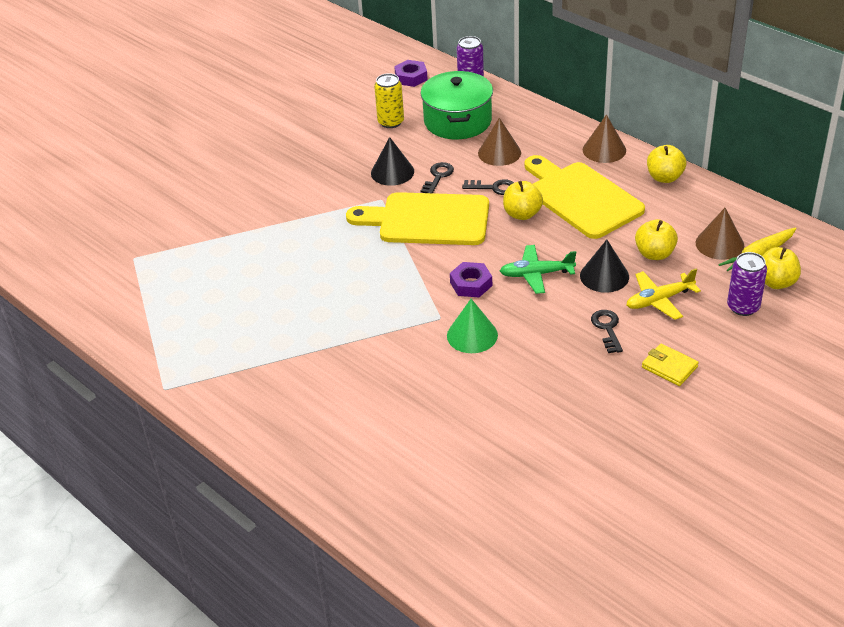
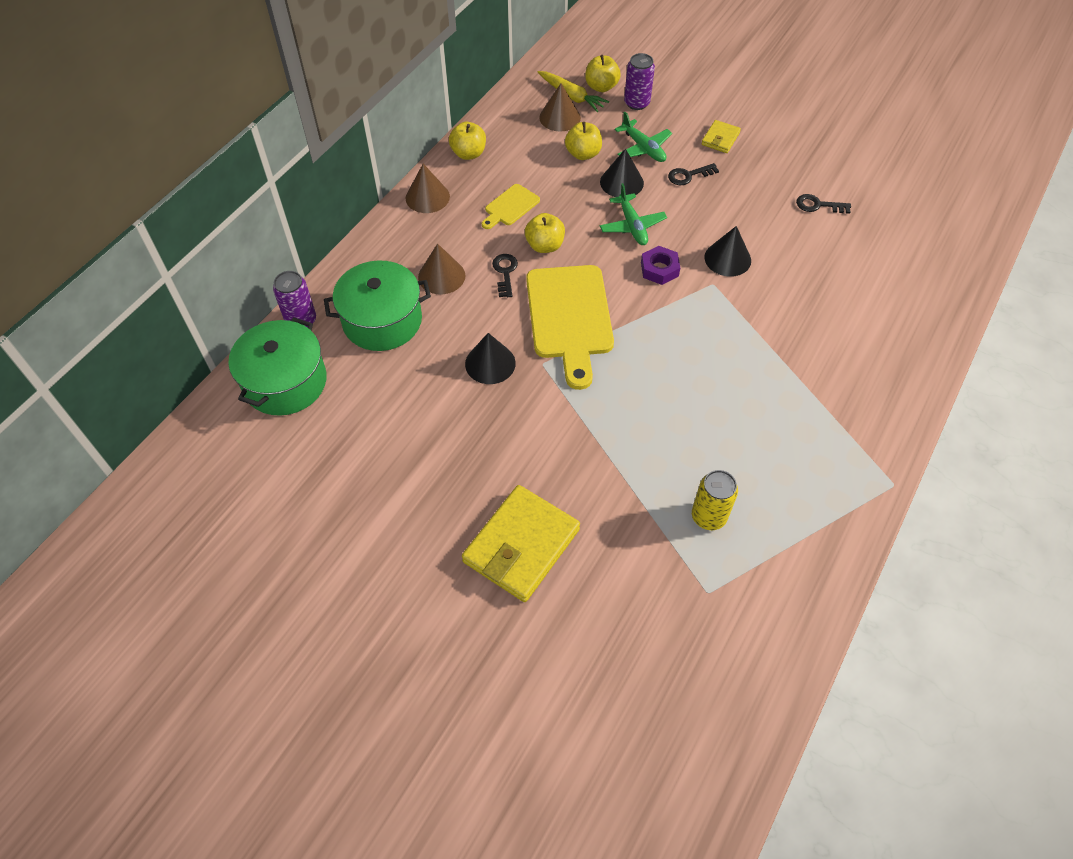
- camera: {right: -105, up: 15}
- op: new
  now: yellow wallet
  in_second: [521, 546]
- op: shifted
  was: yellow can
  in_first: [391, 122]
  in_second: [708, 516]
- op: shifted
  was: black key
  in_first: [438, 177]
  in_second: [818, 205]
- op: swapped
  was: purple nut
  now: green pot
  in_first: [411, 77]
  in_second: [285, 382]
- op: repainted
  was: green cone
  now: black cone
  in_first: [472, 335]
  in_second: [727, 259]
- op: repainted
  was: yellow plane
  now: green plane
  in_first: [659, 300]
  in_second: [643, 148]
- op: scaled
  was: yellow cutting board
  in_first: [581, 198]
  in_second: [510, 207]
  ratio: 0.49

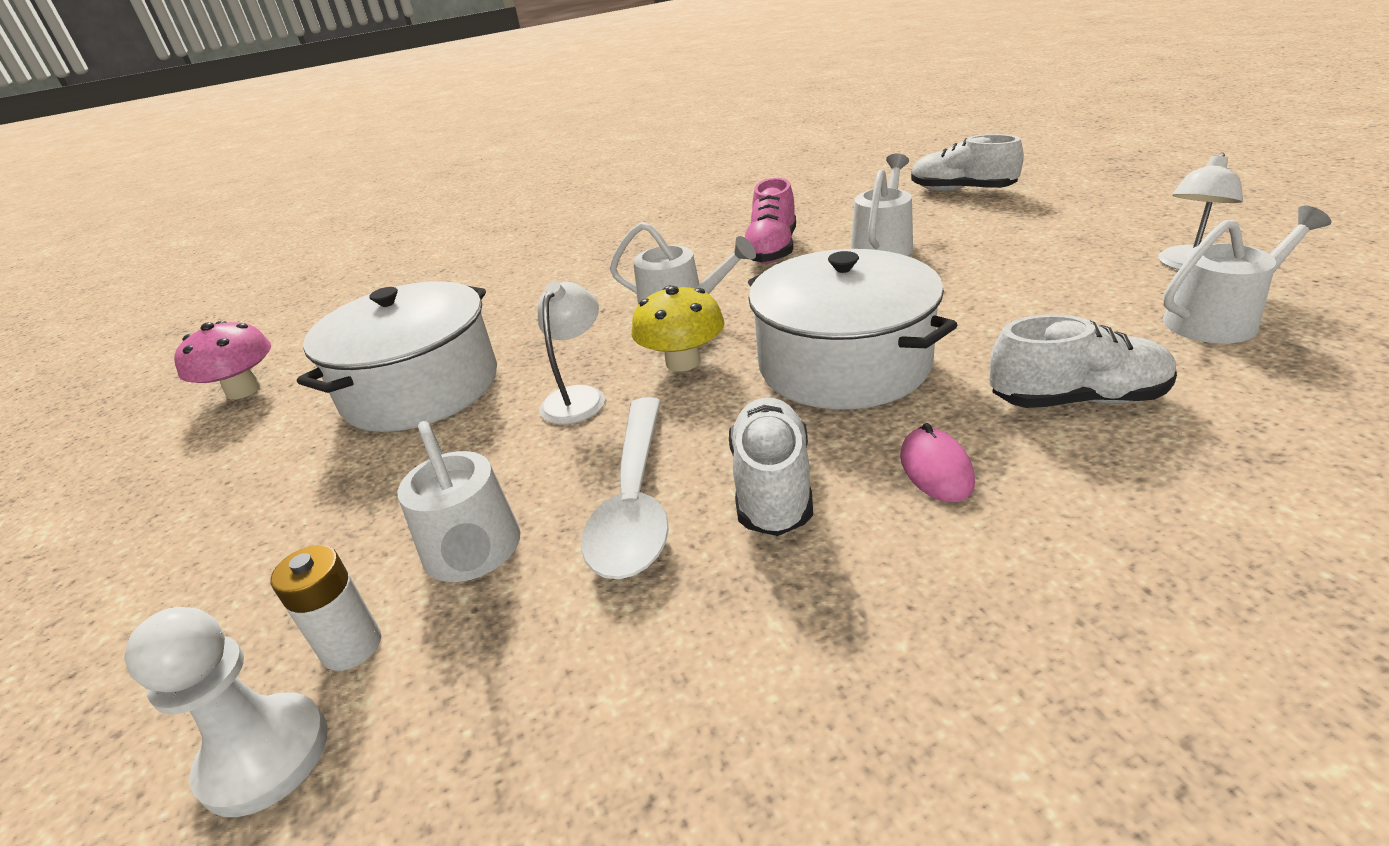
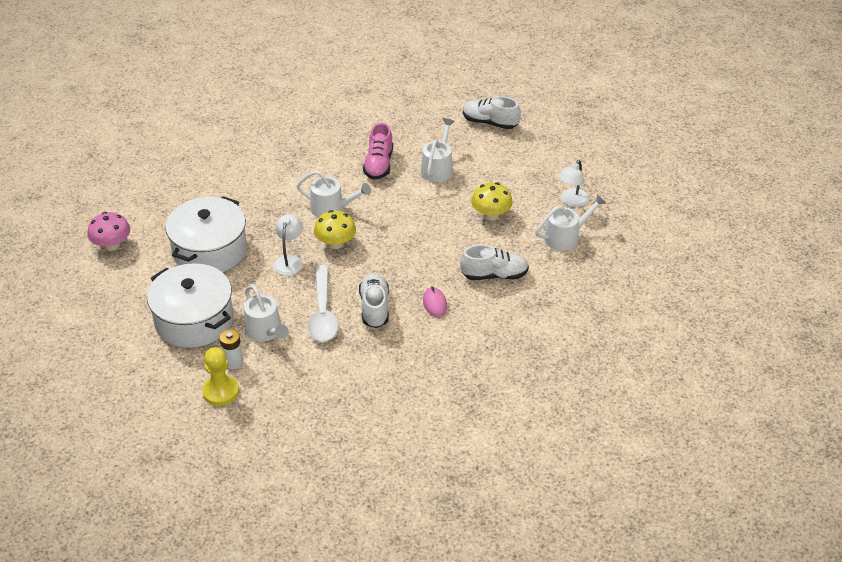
- camera: {right: -10, up: 10}
- op: new
  now: yellow mushroom
  in_second: [491, 215]
- op: shifted
  was: white pot
  in_first: [843, 364]
  in_second: [194, 320]
- op: repainted
  was: white pawn
  now: yellow pawn
  in_first: [265, 756]
  in_second: [221, 391]

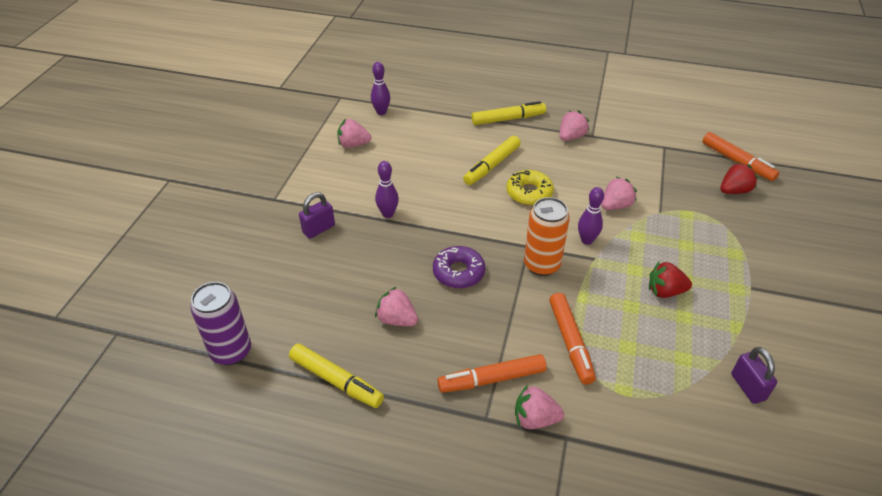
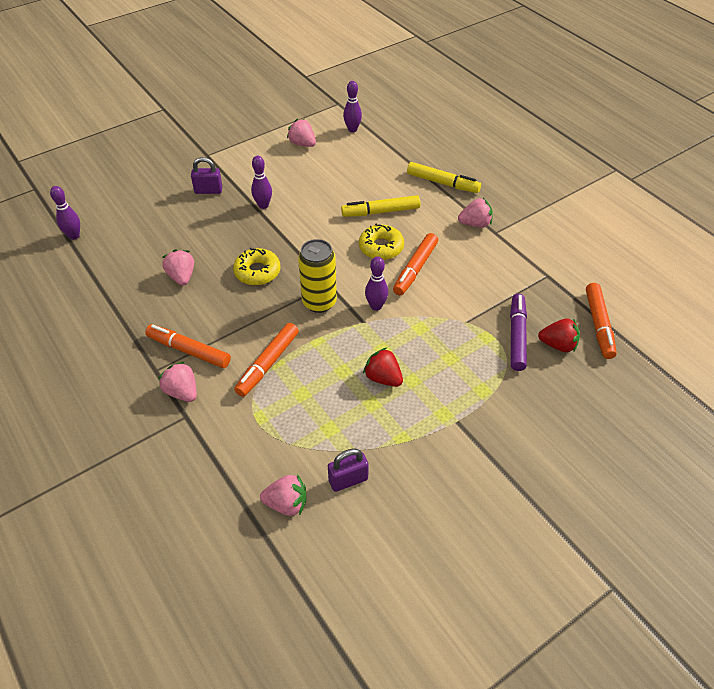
- camera: {right: 40, up: 5}
- op: gone
  was: yellow marker
  in_first: [336, 380]
- op: new
  now: orange marker
  in_second: [415, 269]
- op: new
  now: purple marker
  in_second: [516, 336]
- op: shifted
  was: pink strawberry
  in_first: [615, 206]
  in_second: [286, 504]
- op: swapped
  was: purple can
  now: purple bowling pin
  in_first: [231, 351]
  in_second: [74, 236]
- op: repainted
  was: purple donut
  now: yellow donut
  in_first: [458, 272]
  in_second: [257, 272]
- op: repainted
  was: orange can
  now: yellow can
  in_first: [541, 265]
  in_second: [319, 302]
- op: rotated
  was: purple padlock
  in_first: [747, 387]
  in_second: [348, 480]
  clockwise: 45

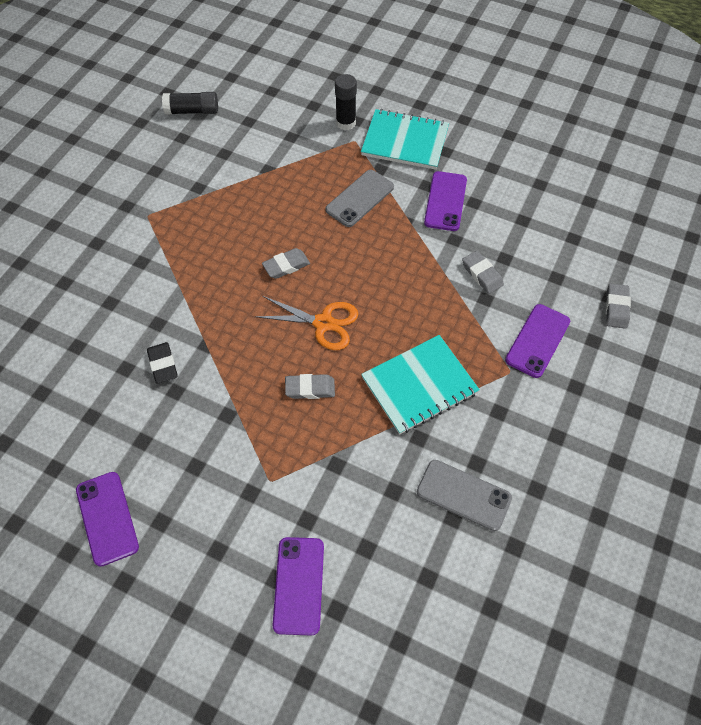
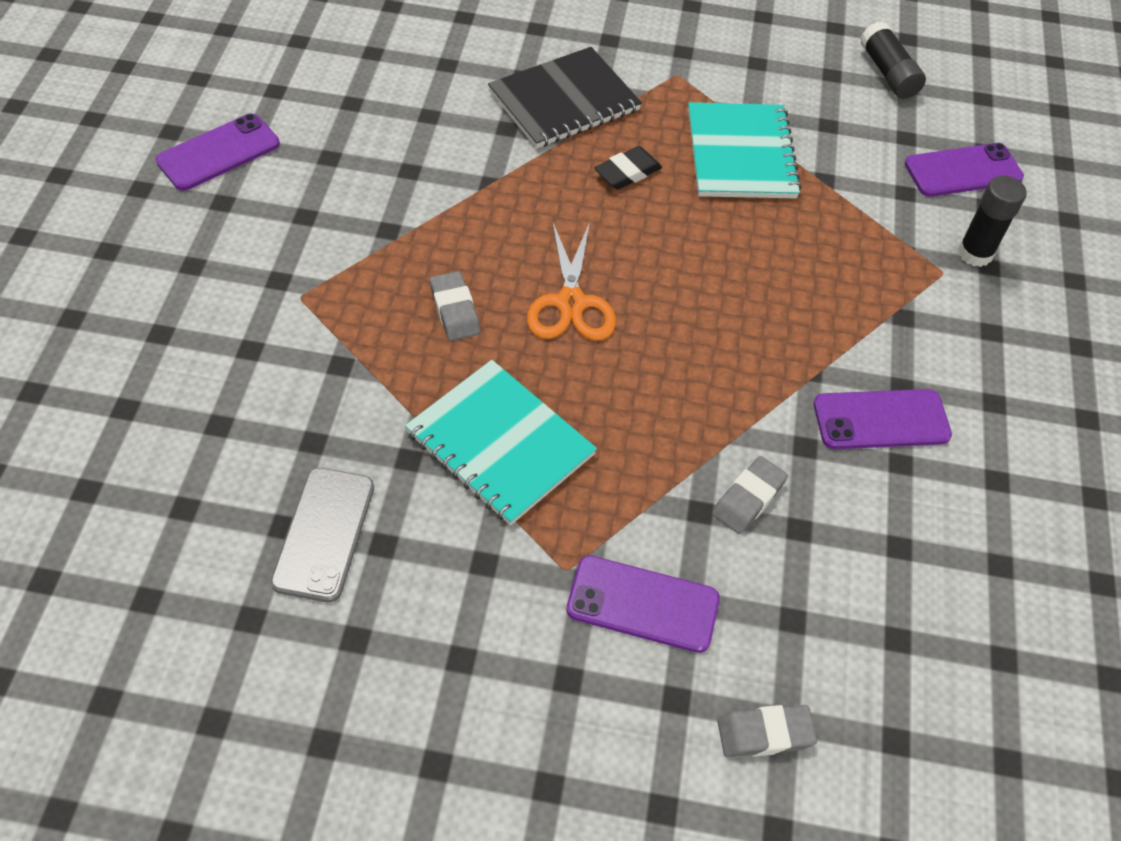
- camera: {right: 70, up: -5}
- op: gone
  was: grey eraser
  in_first: [286, 266]
- op: gone
  was: grey phone
  in_first: [360, 198]
- op: new
  now: black notebook
  in_second: [564, 101]
- op: shifted
  was: black eraser
  in_first: [163, 364]
  in_second: [627, 172]
- op: shifted
  was: purple phone
  in_first: [298, 585]
  in_second: [963, 171]
- op: shifted
  was: turquoise notebook
  in_first: [405, 141]
  in_second: [740, 154]

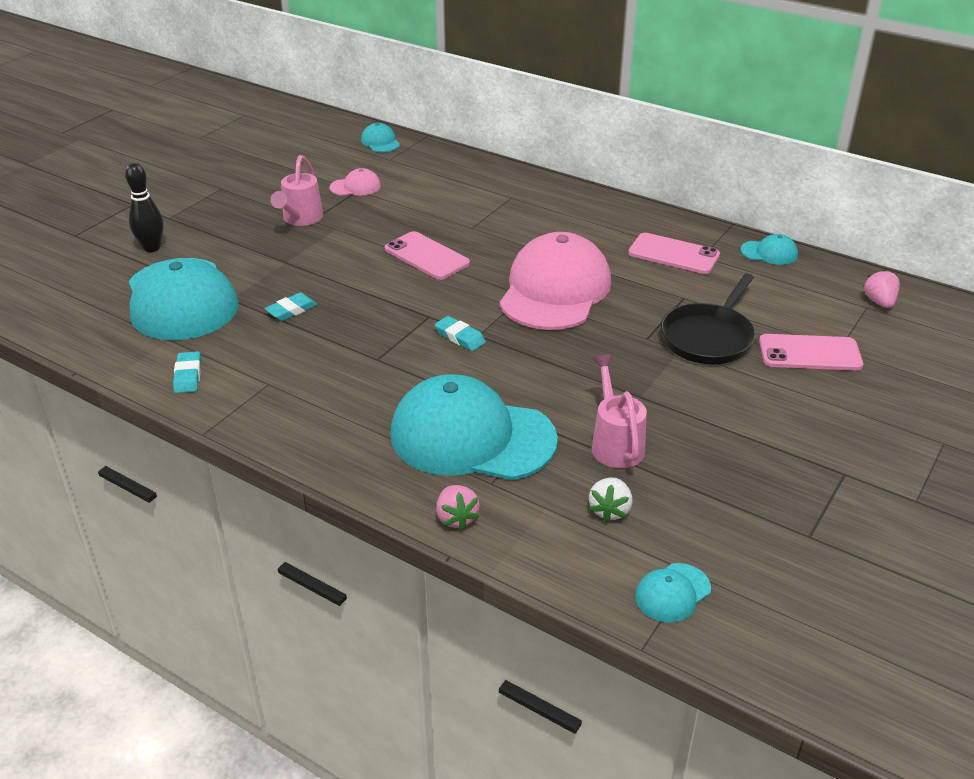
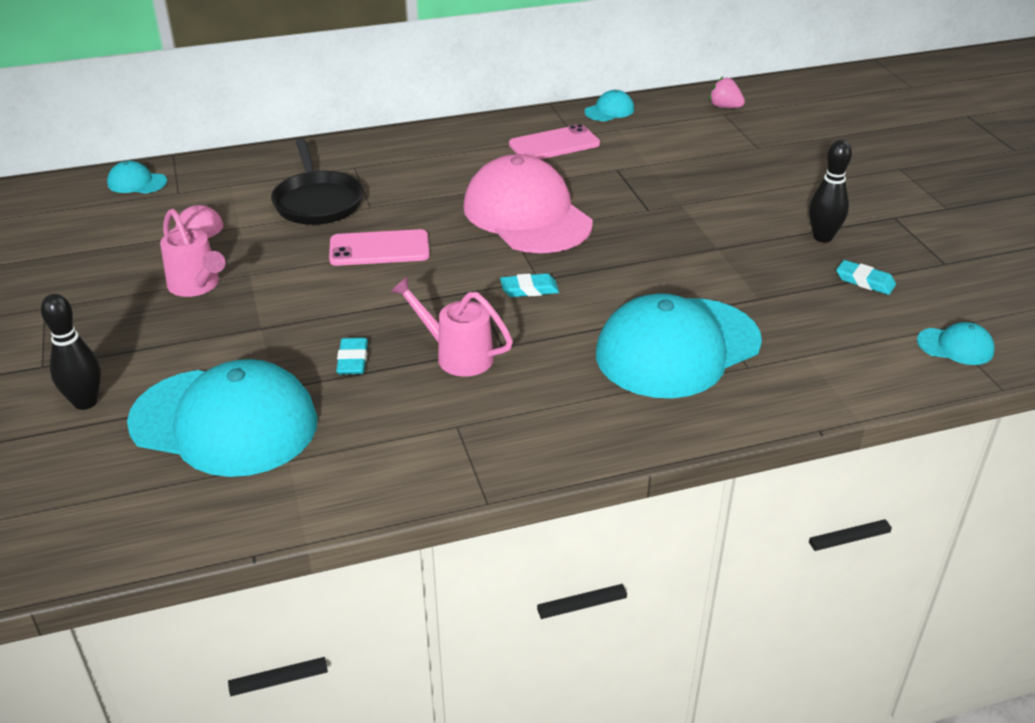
- camera: {right: -50, up: 0}
- op: gone
  was: pink strawberry
  in_first: [456, 518]
- op: gone
  was: white strawberry
  in_first: [610, 510]
- op: gone
  was: pink phone
  in_first: [810, 353]
- op: new
  now: black bowling pin
  in_second: [822, 237]
- op: shifted
  was: turquoise eraser
  in_first: [188, 376]
  in_second: [865, 281]
- op: shifted
  was: pink watering can
  in_first: [615, 443]
  in_second: [457, 355]
- op: shifted
  was: black pan
  in_first: [708, 337]
  in_second: [317, 202]
- op: rotated
  was: turquoise cap
  in_first: [672, 593]
  in_second: [955, 346]
  clockwise: -75

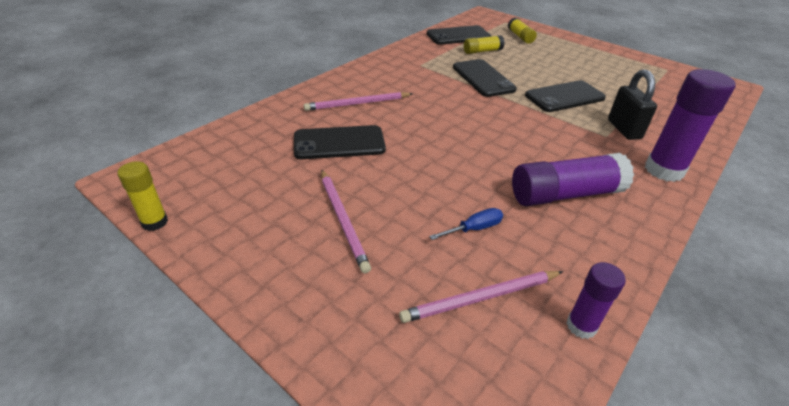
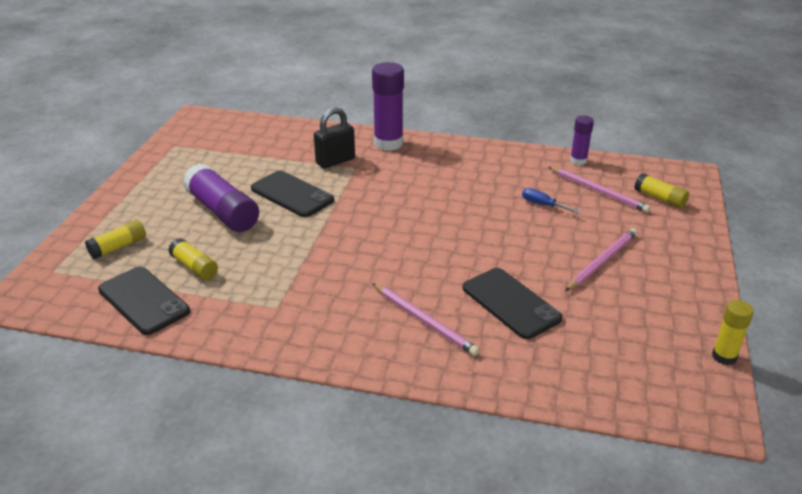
- camera: {right: -115, up: -5}
- op: gone
  was: black phone
  in_first: [483, 78]
- op: new
  now: yellow glue stick
  in_second: [659, 198]
- op: shifted
  was: purple glue stick
  in_first: [565, 194]
  in_second: [222, 211]

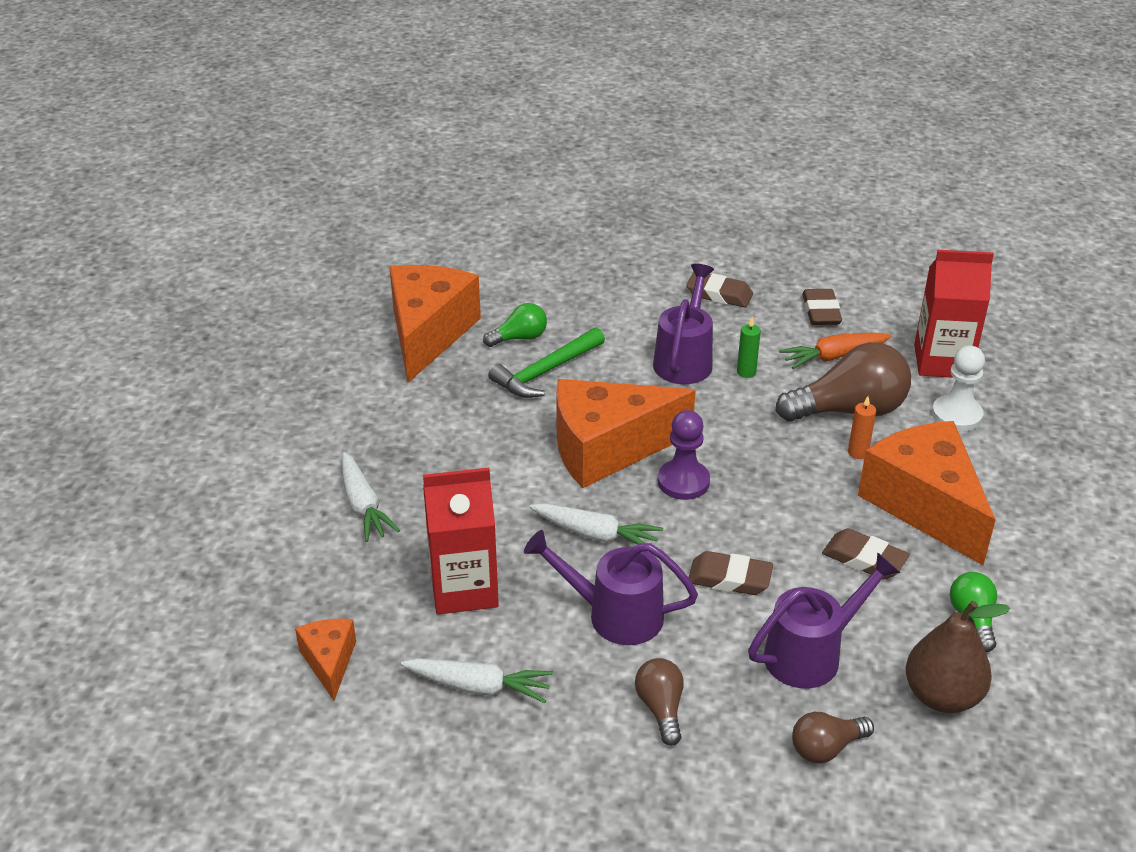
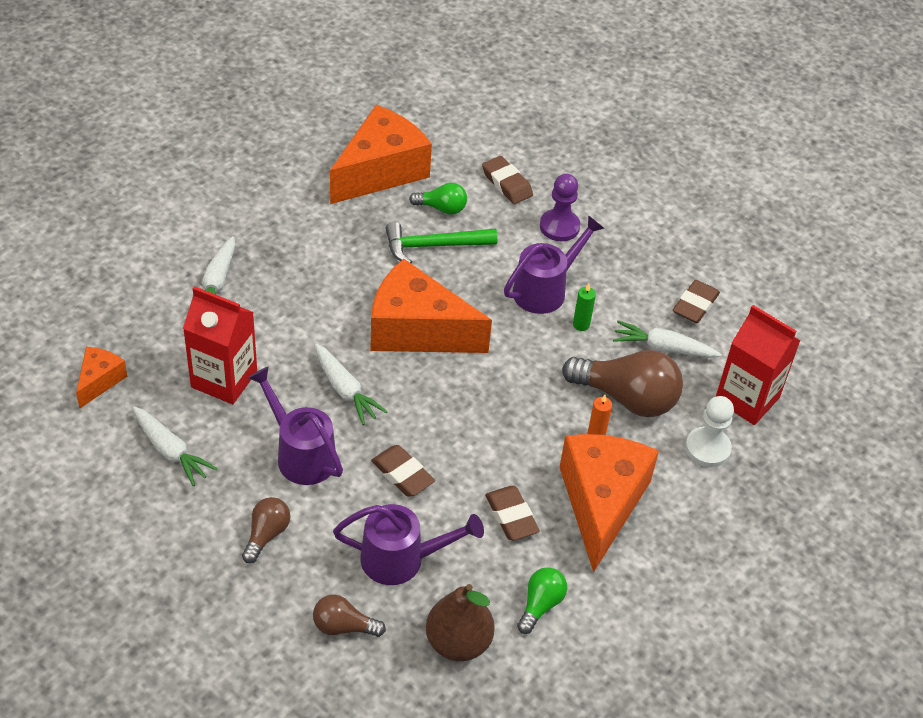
- camera: {right: 30, up: 10}
- op: shifted
  was: purple pawn
  in_first: [683, 482]
  in_second: [559, 227]
- op: shifted
  was: brown eraser
  in_first: [719, 294]
  in_second: [507, 183]
- op: repainted
  was: orange carrot
  now: white carrot
  in_first: [834, 357]
  in_second: [663, 348]

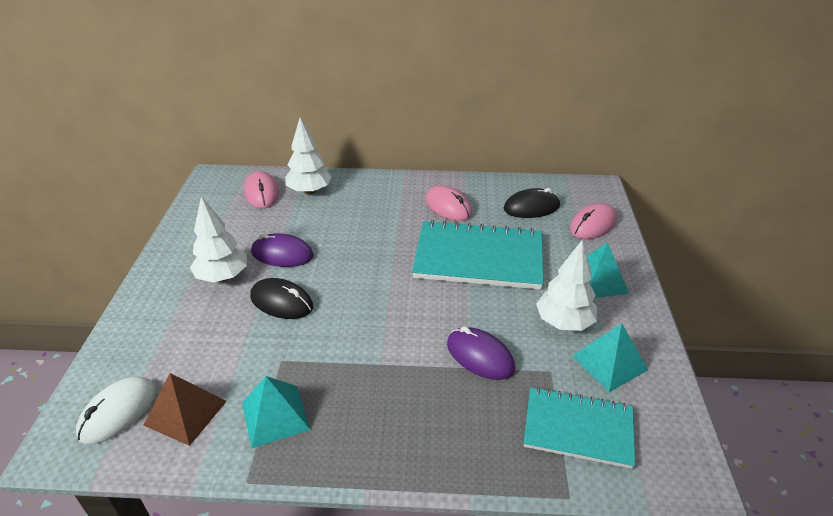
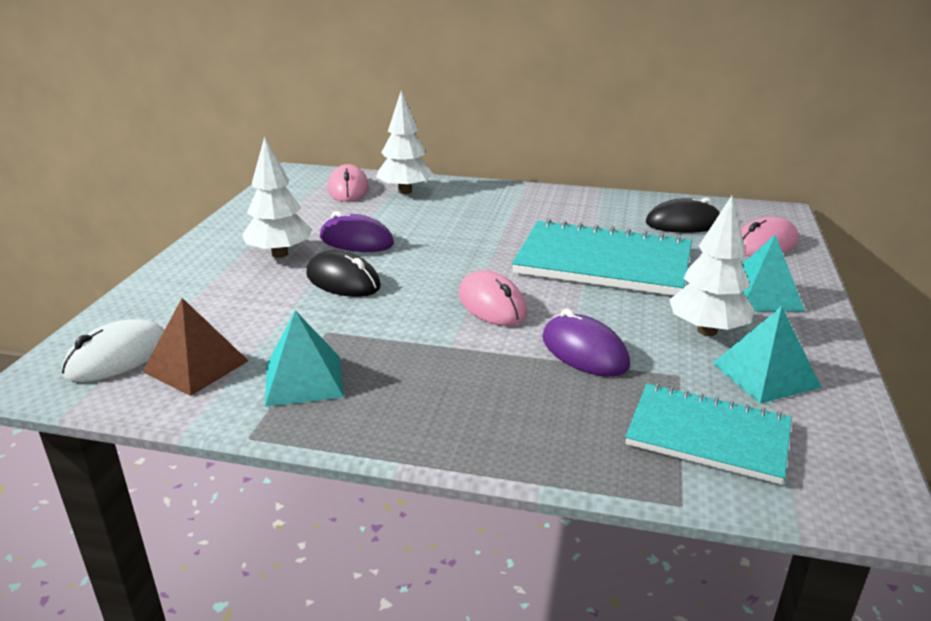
- camera: {right: 10, up: -10}
- op: shifted
  was: pink mouse
  in_first: [448, 207]
  in_second: [492, 304]

